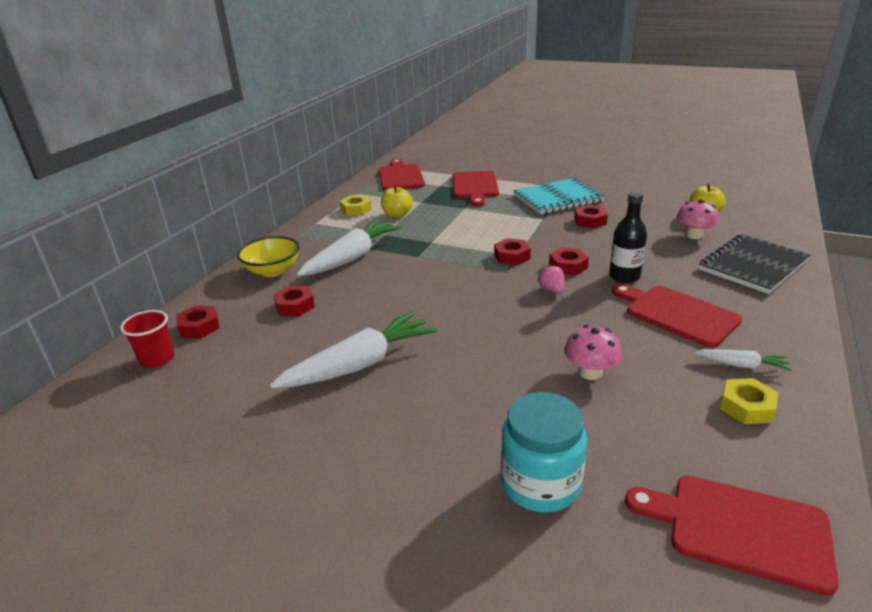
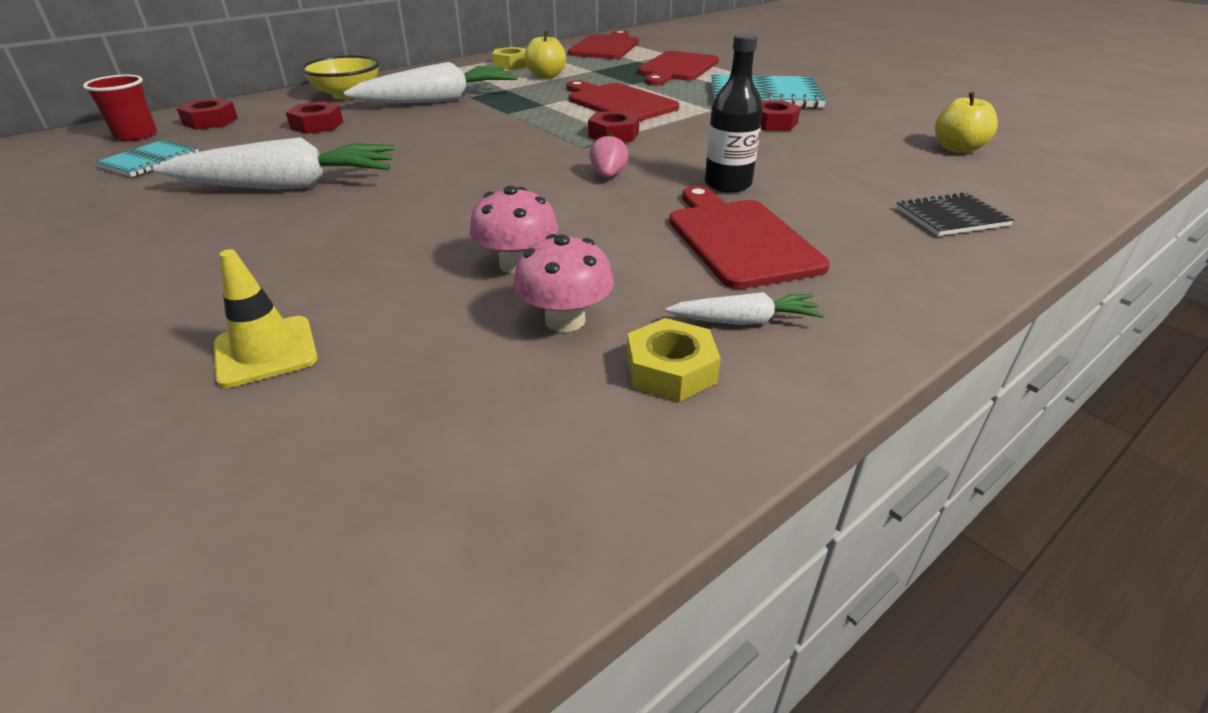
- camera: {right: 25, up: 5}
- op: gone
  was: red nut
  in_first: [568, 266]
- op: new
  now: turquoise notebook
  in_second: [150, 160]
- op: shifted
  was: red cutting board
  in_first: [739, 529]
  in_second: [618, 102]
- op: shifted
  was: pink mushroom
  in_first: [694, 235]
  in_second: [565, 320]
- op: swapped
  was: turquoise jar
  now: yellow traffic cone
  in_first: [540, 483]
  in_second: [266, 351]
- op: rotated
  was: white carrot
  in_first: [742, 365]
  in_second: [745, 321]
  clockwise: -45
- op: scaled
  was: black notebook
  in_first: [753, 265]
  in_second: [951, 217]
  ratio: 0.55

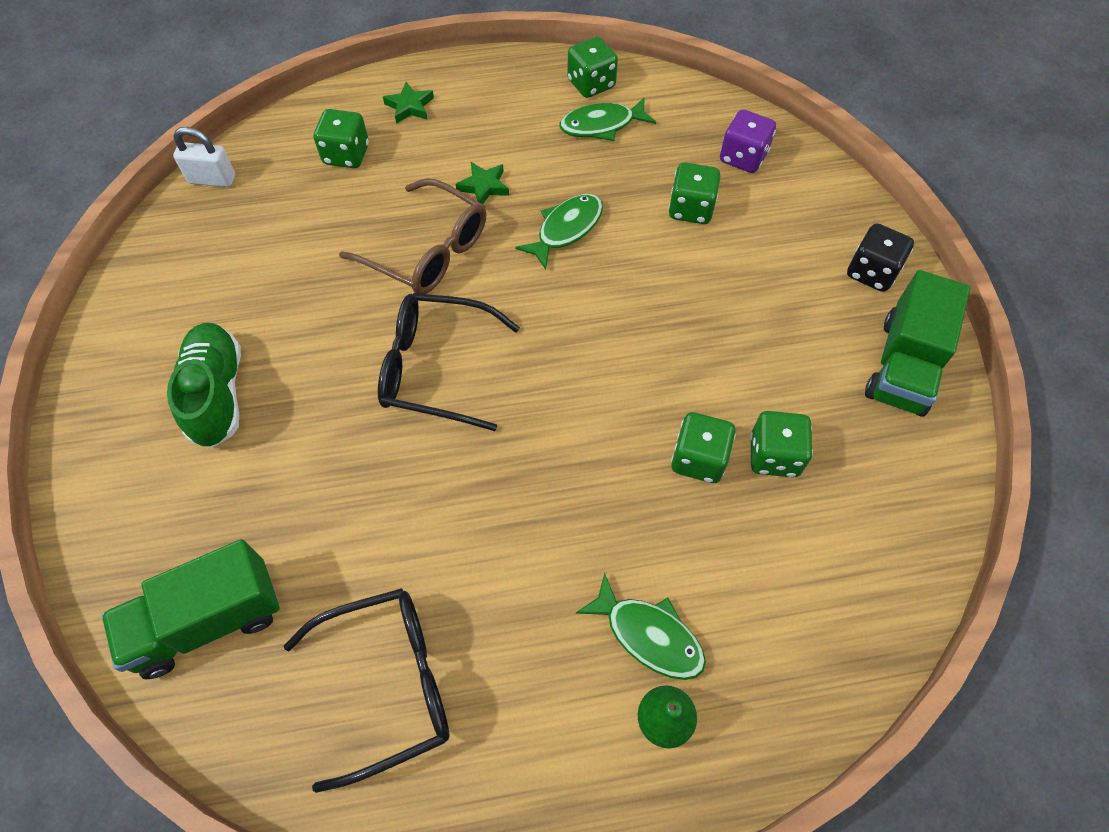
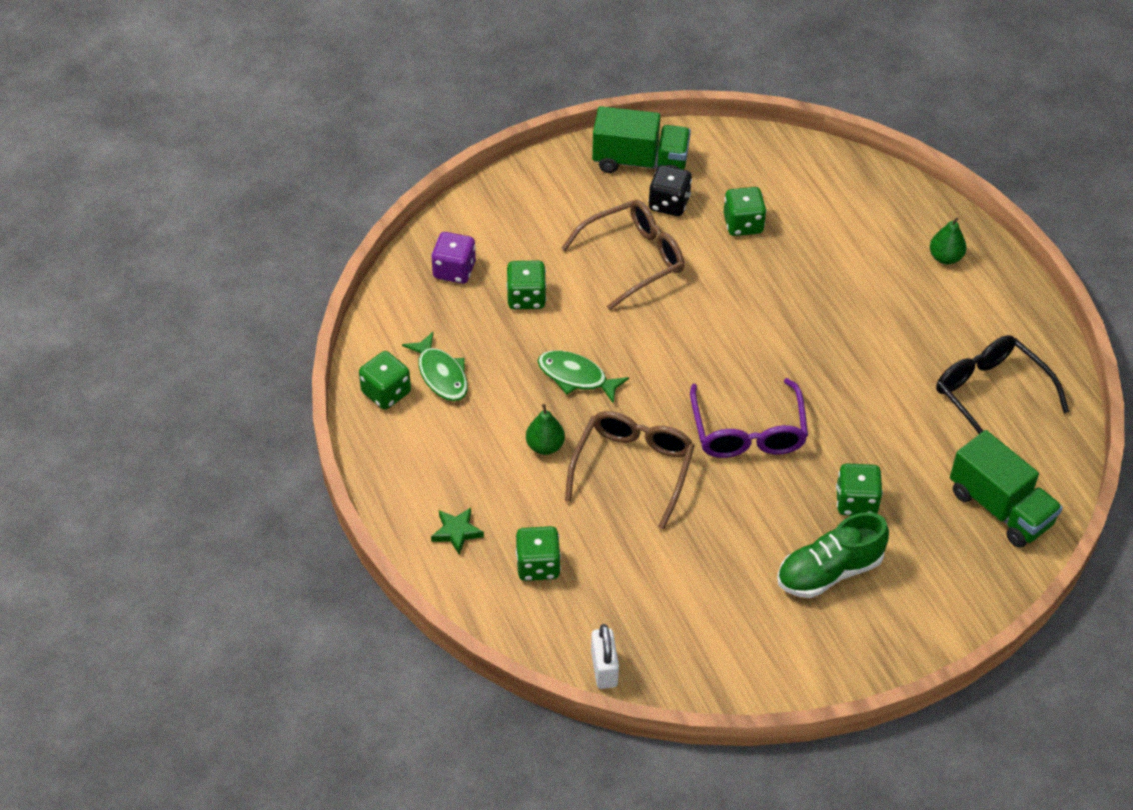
- camera: {right: -105, up: -10}
- op: gone
  was: green fish
  in_first: [649, 635]
- op: new
  now: brown glasses
  in_second: [633, 259]
- op: shifted
  was: green dice
  in_first: [698, 459]
  in_second: [856, 502]
- op: shifted
  was: black dice
  in_first: [871, 272]
  in_second: [669, 204]
- op: swapped
  was: green star
  now: green pear
  in_first: [484, 186]
  in_second: [545, 446]
- op: repainted
  was: black glasses
  now: purple glasses
  in_first: [436, 368]
  in_second: [748, 432]

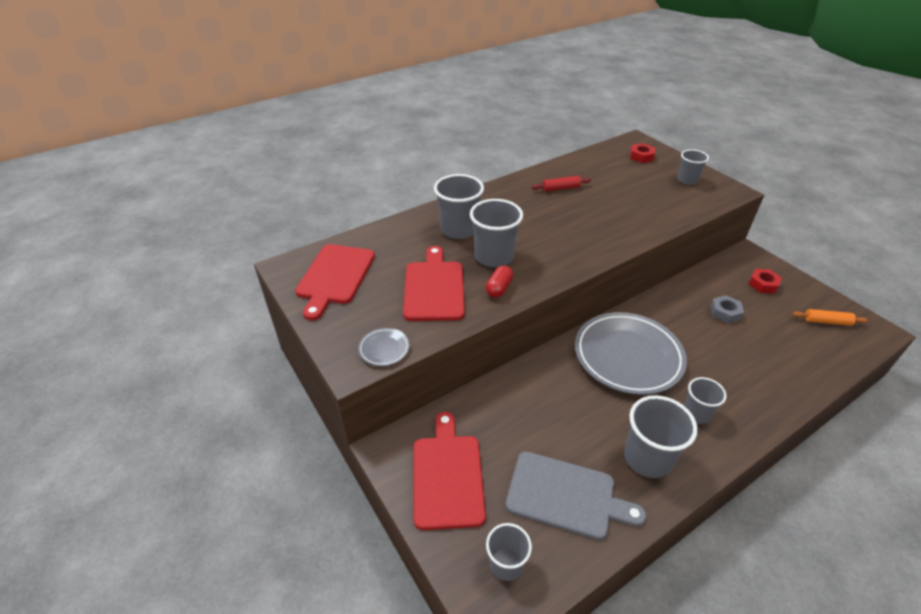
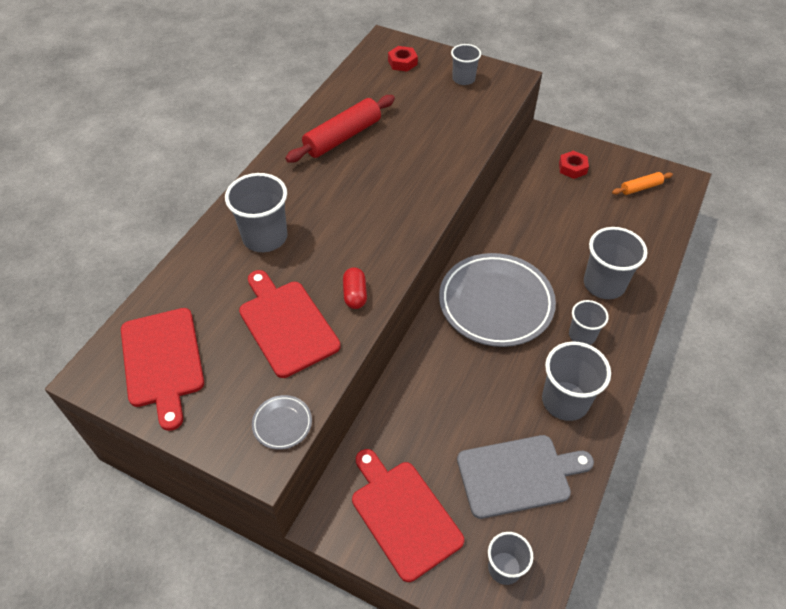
- camera: {right: -30, up: 10}
- op: gone
  was: grey nut
  in_first: [725, 312]
- op: shifted
  was: grey cup
  in_first: [494, 257]
  in_second: [604, 284]
- op: scaled
  was: red rolling pin
  in_first: [560, 188]
  in_second: [343, 137]
  ratio: 1.87

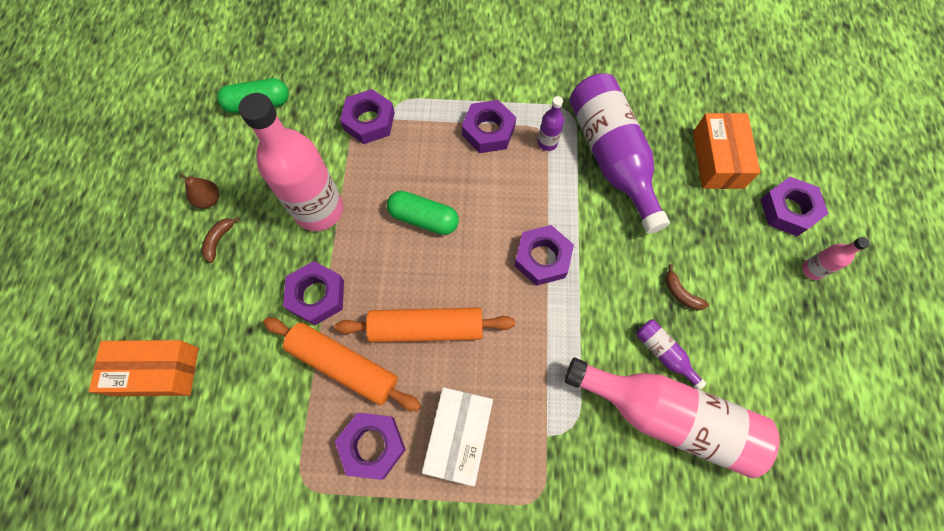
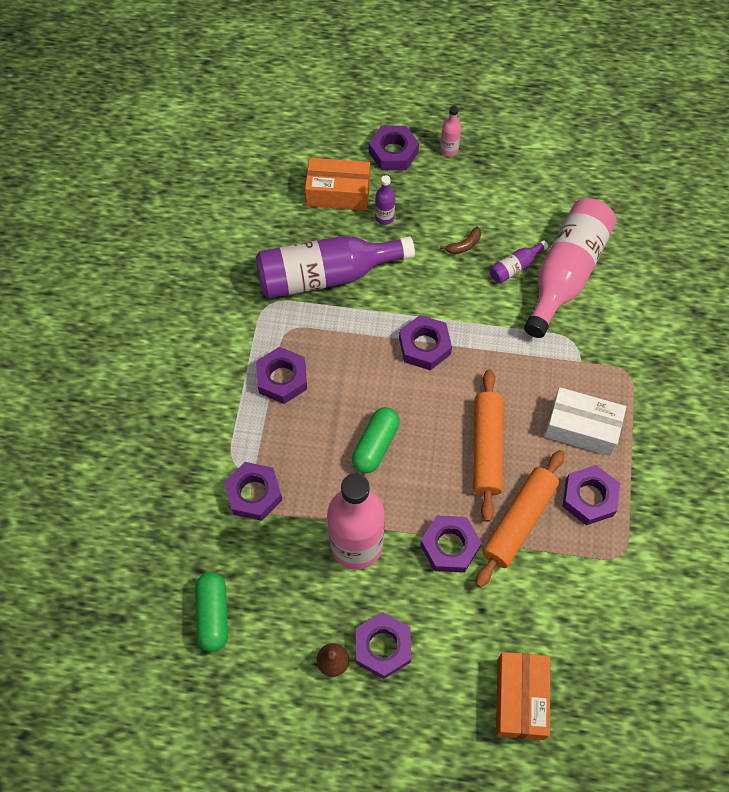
- camera: {right: -85, up: -5}
- op: shifted
  was: purple bottle
  in_first: [547, 143]
  in_second: [384, 217]
- op: swapped
  was: brown banana
  now: purple nut
  in_first: [219, 240]
  in_second: [383, 647]

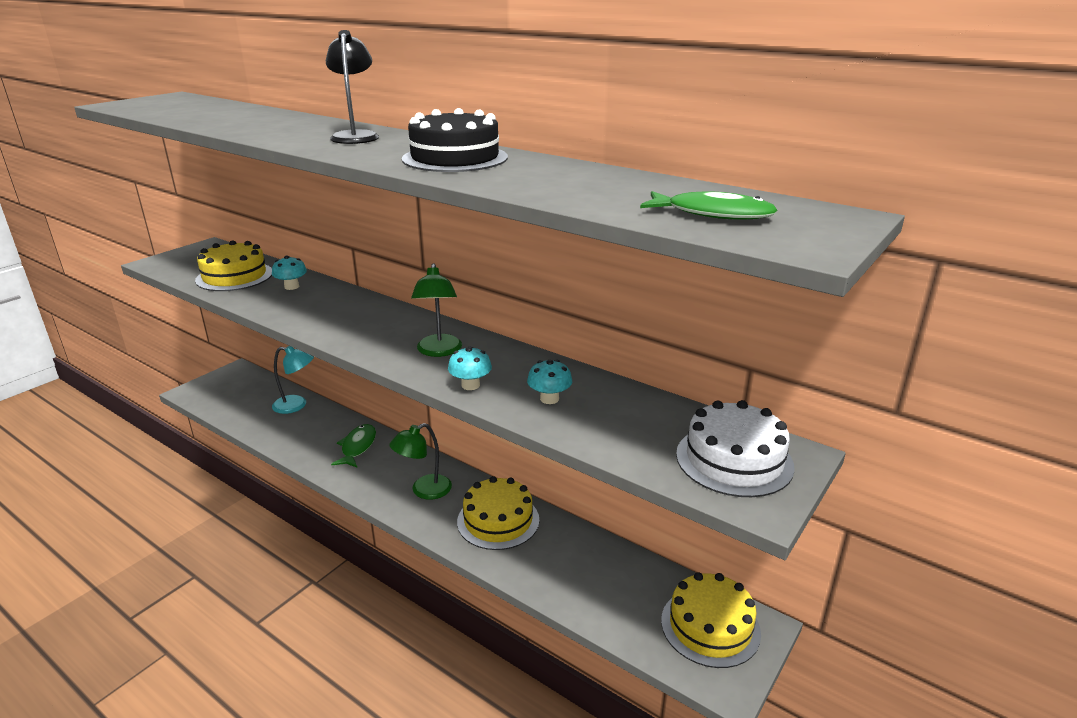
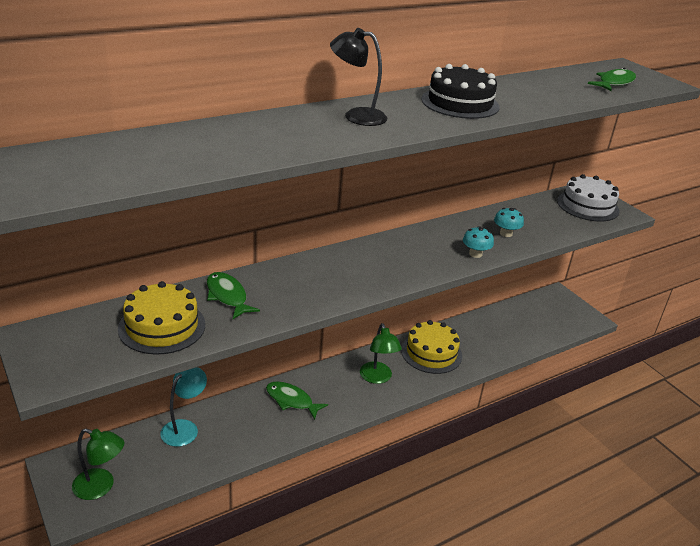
- camera: {right: -70, up: 5}
- op: gone
  was: yellow cake
  in_first: [710, 626]
- op: shifted
  was: green lamp
  in_first: [439, 351]
  in_second: [101, 487]
- op: swapped
  was: turquoise mushroom
  now: green fish
  in_first: [291, 287]
  in_second: [227, 296]

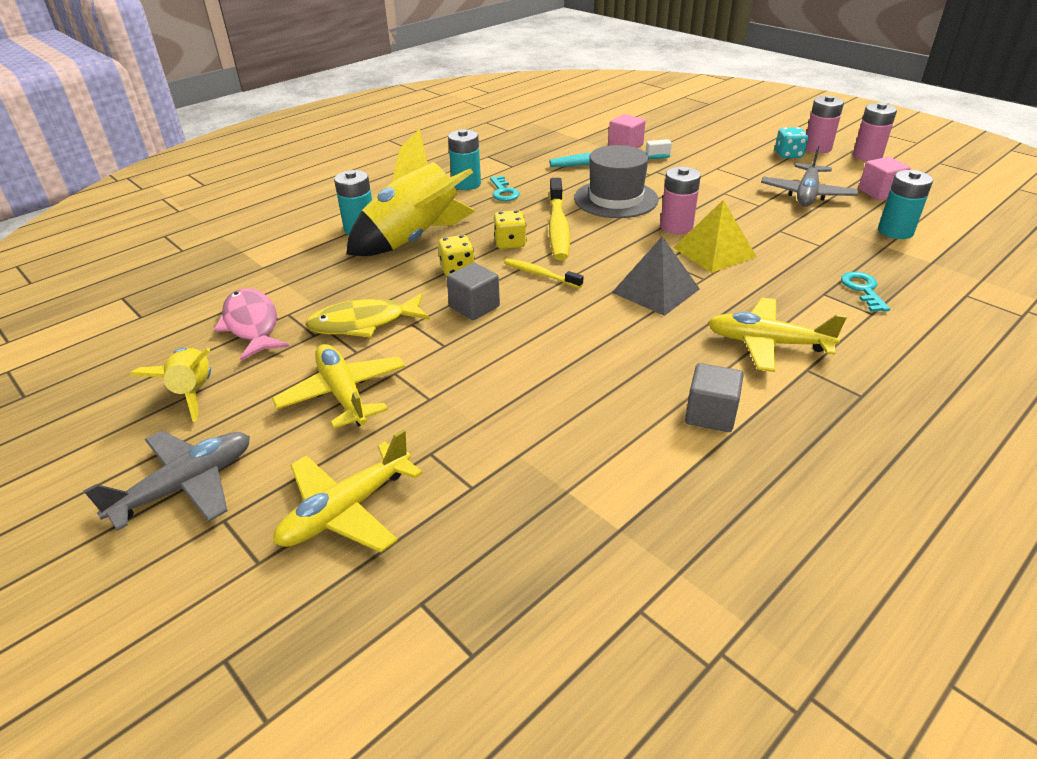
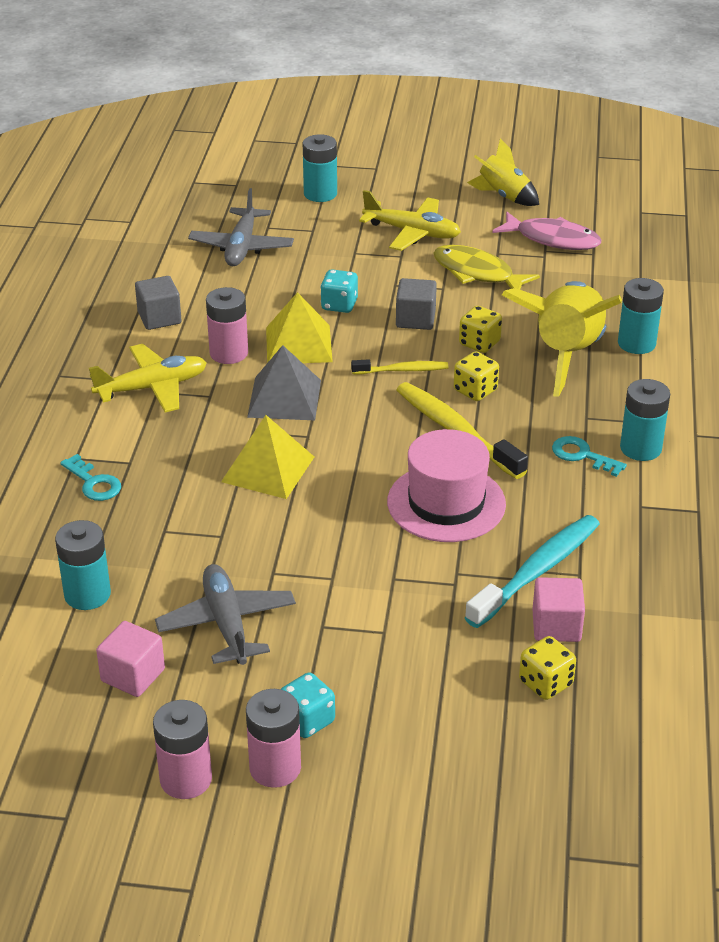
- camera: {right: 140, up: 0}
- op: new
  now: yellow pyramid
  in_second: [299, 344]
- op: new
  now: turquoise dice
  in_second: [339, 305]
- op: new
  now: yellow dice
  in_second: [545, 683]
- op: shifted
  was: grey plane
  in_first: [186, 485]
  in_second: [242, 247]
- op: shifted
  was: pink battery
  in_first: [676, 226]
  in_second: [229, 353]
- op: swapped
  was: yellow plane
  now: turquoise battery
  in_first: [346, 510]
  in_second: [320, 194]
- op: repainted
  was: grey hat
  now: pink hat
  in_first: [616, 199]
  in_second: [446, 503]
- op: rotated
  was: yellow fish
  in_first: [363, 323]
  in_second: [477, 273]
  clockwise: -90

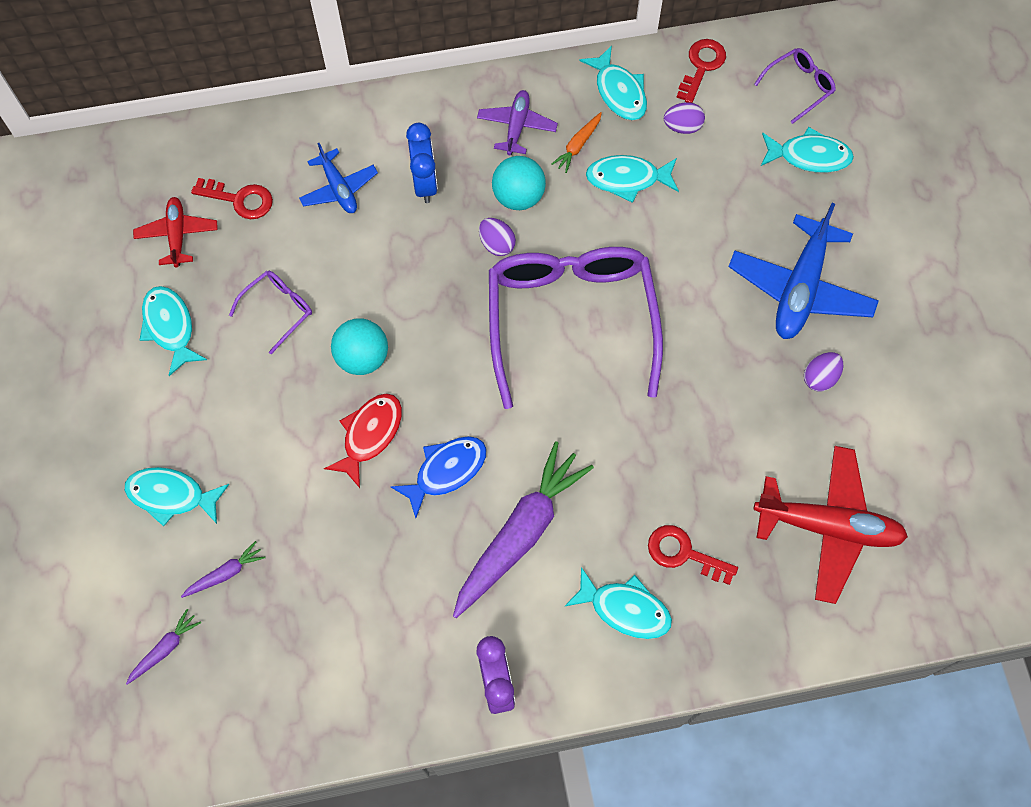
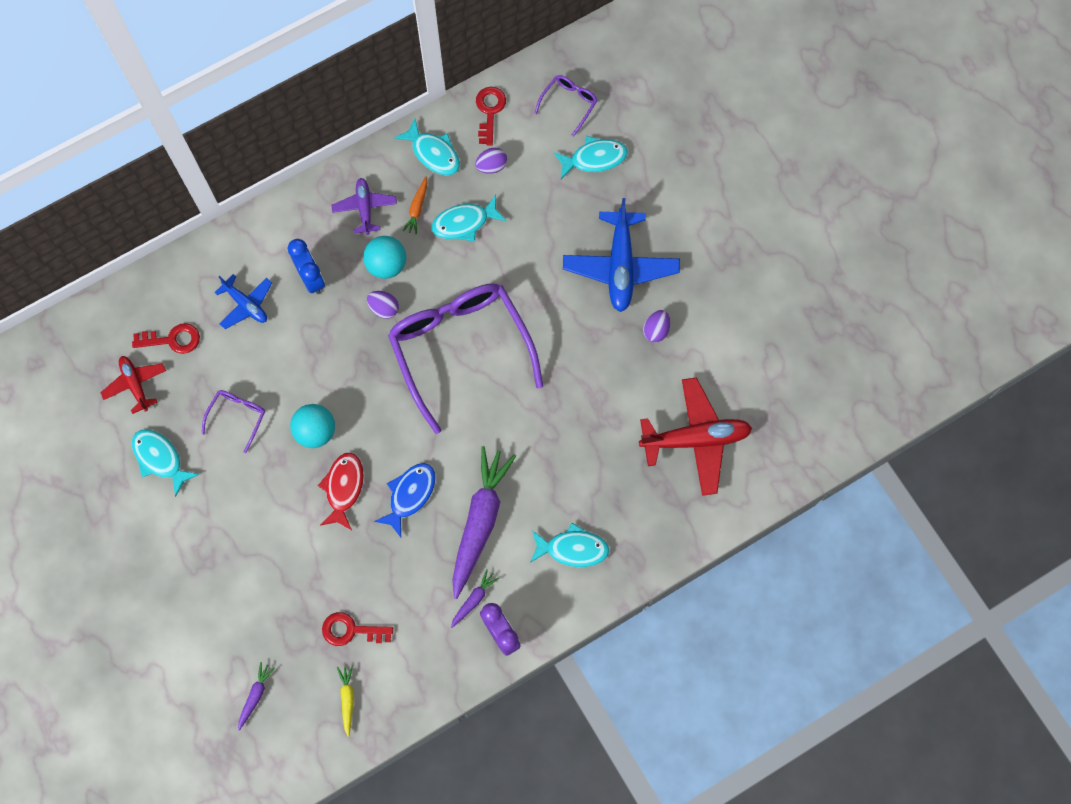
- camera: {right: -20, up: 5}
- op: gone
  was: turquoise fish
  in_first: [171, 496]
- op: new
  now: yellow carrot
  in_second: [347, 699]
- op: shifted
  was: purple carrot
  in_first: [225, 573]
  in_second: [474, 600]
- op: shifted
  was: red key
  in_first: [683, 553]
  in_second: [351, 630]

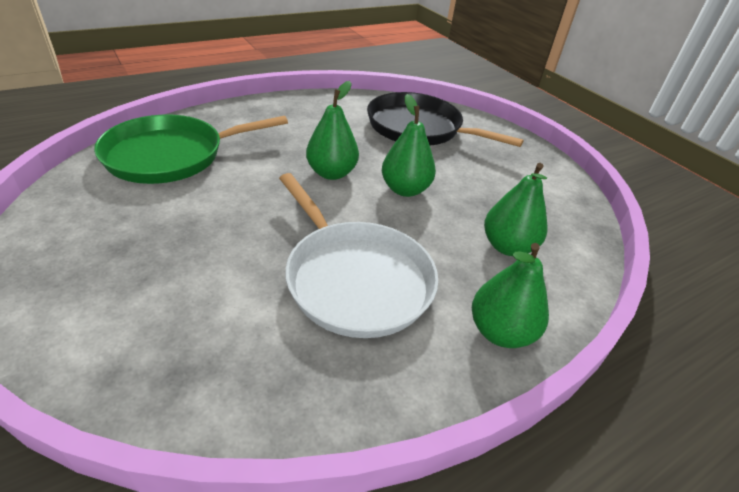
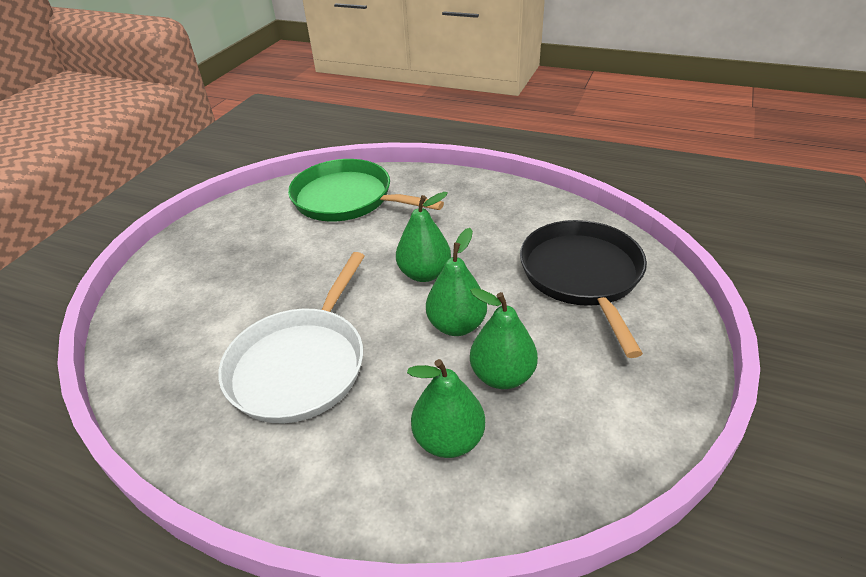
- camera: {right: 60, up: 0}
- op: shifted
  was: green pear
  in_first: [500, 332]
  in_second: [502, 375]

